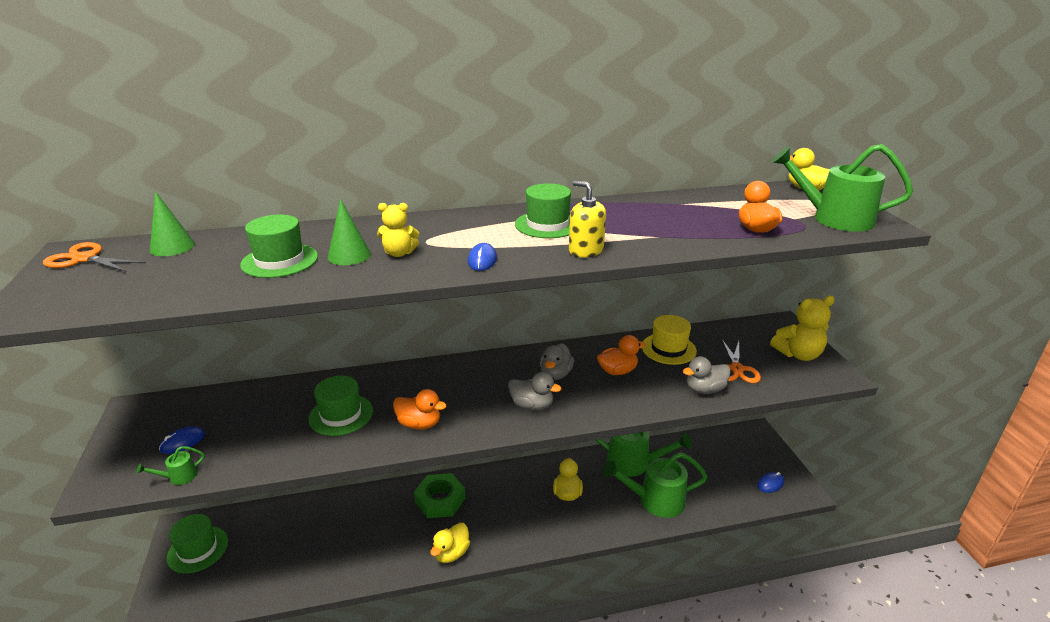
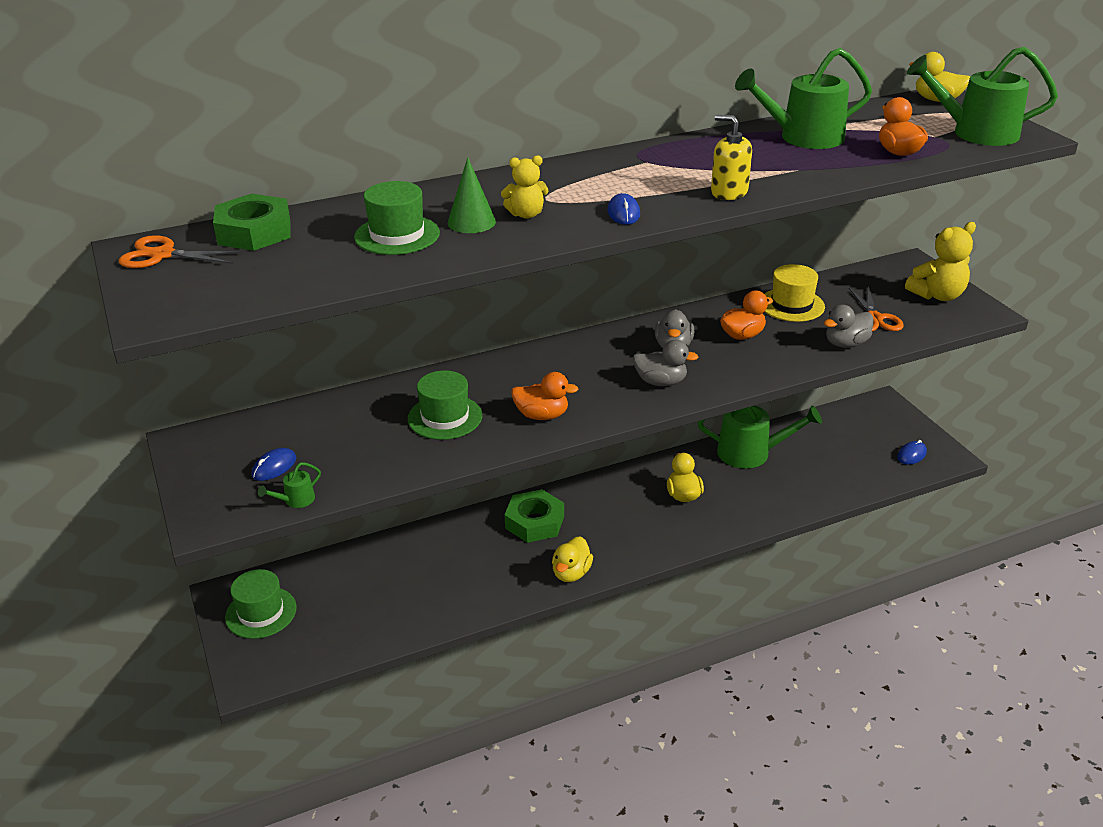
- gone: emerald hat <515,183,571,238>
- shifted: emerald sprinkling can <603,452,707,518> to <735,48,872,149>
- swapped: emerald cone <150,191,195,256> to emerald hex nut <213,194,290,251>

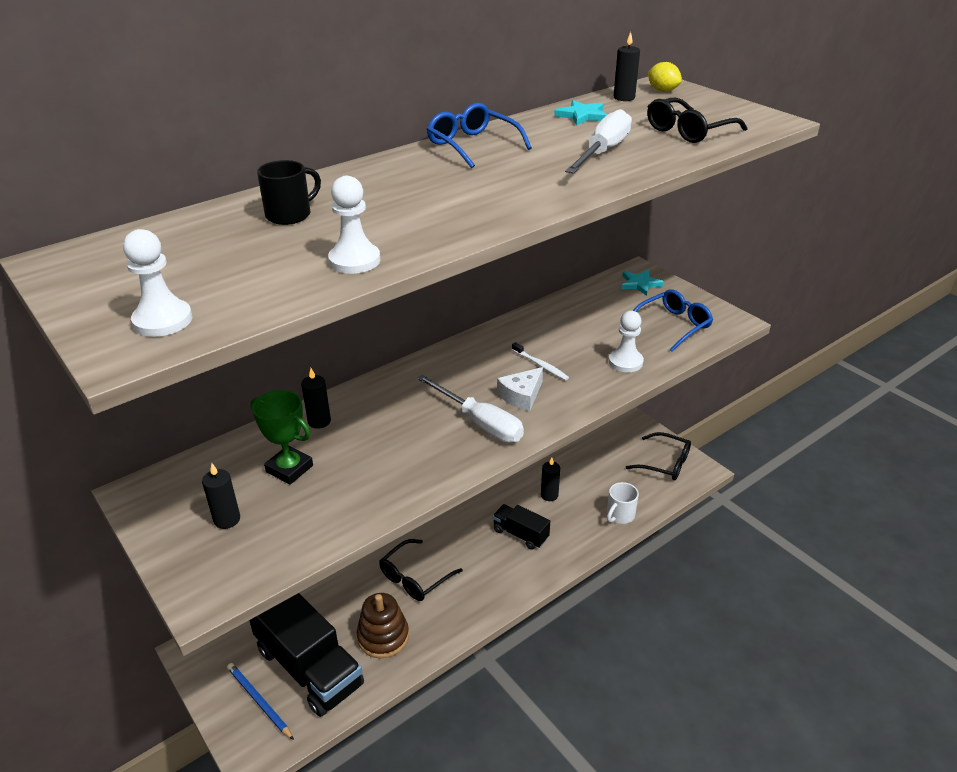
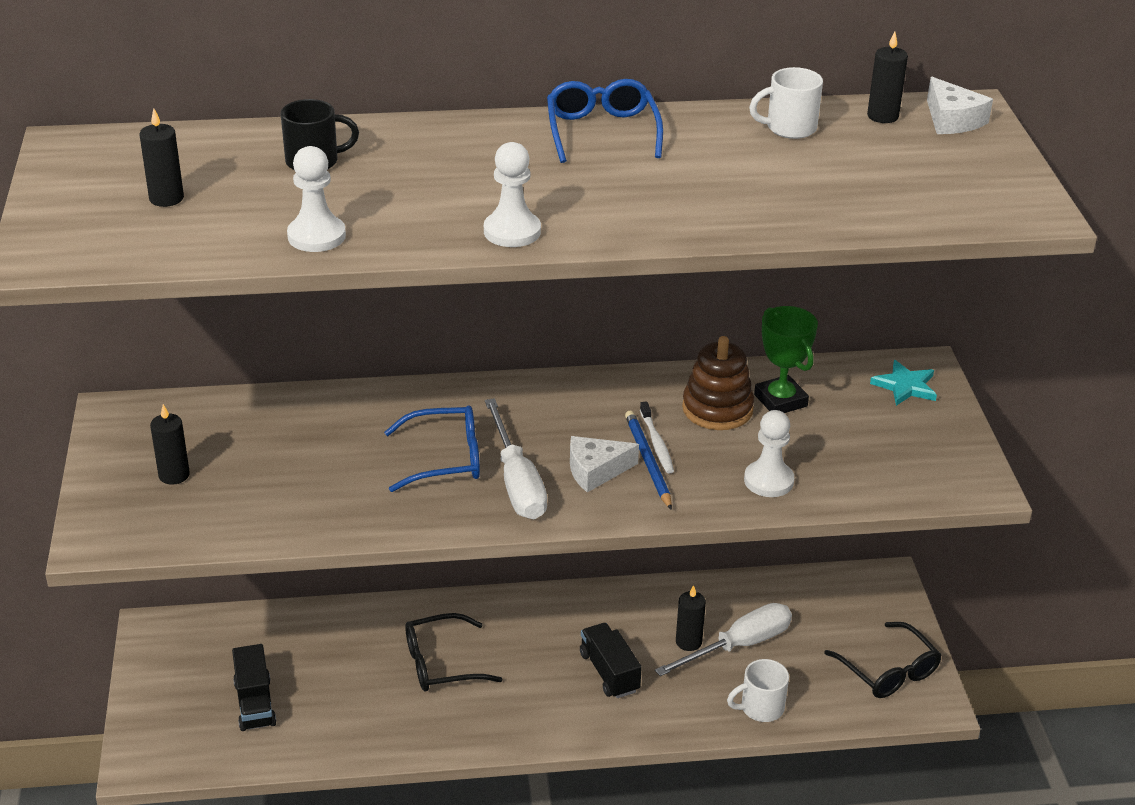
- gone: jet-black eyeglasses <647,97,747,143>
- shifted: pure white chess pawn <123,229,192,337> to <484,142,541,247>
- shifted: cobalt pencil <227,663,294,740> to <625,411,672,510>
- shifted: emerald trophy <251,390,313,485> to <754,306,818,413>
- shifted: jet-black pillar candle <301,368,331,429> to <139,109,184,207>
- shifted: russet stacking toy <357,593,409,658> to <682,336,754,430>
- shifted: pure white flat screwdriver <565,109,632,174> to <655,603,792,676>
- shifted: cobalt eyeglasses <633,289,713,352> to <384,405,480,492>
- swapped: teal star shape <554,100,607,126> to pure white coffee mug <749,67,823,139>
- swapped: yellow lemon <648,62,682,92> to pure white cheese <927,77,993,134>
- scaled: jet-black lorry <249,593,364,717> = <232,644,276,731> x0.51

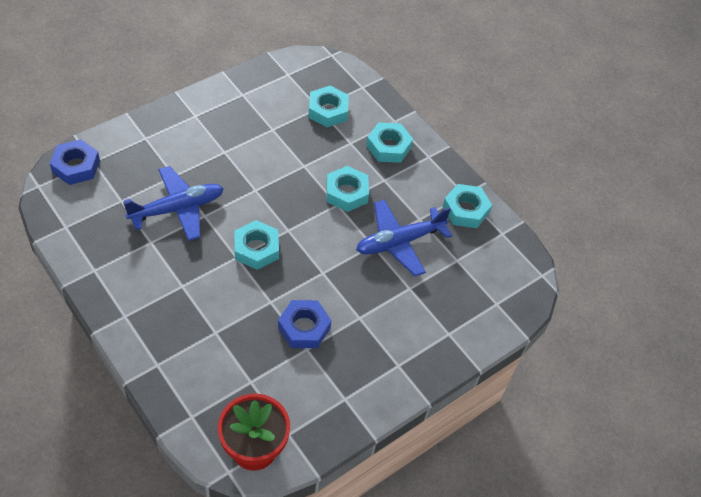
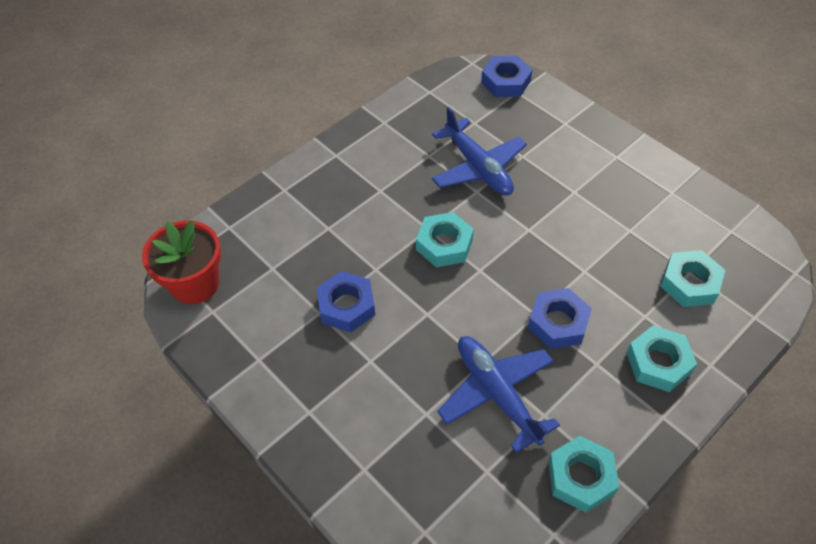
- repainted: teal hex nut <326,166,369,212> to cobalt hex nut <528,288,592,349>

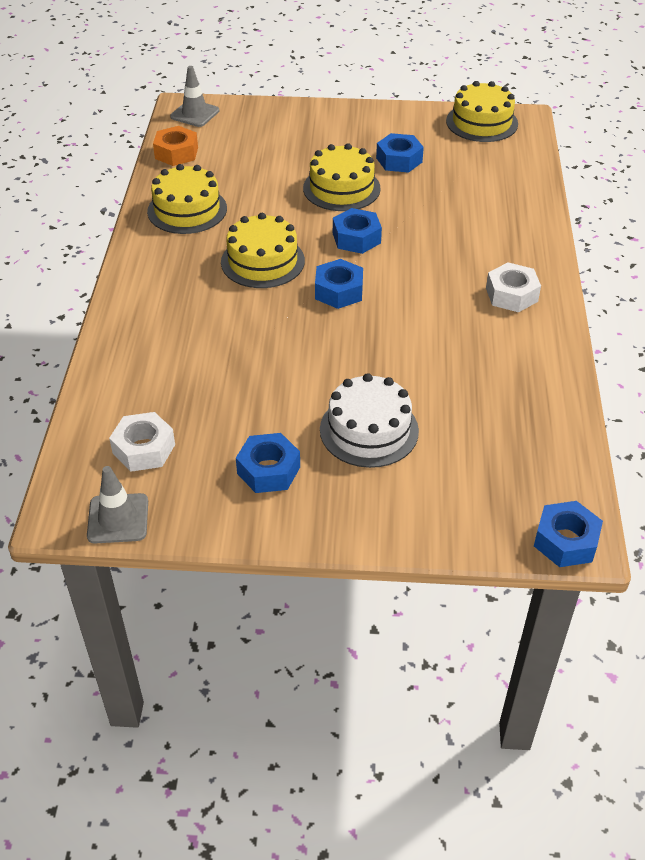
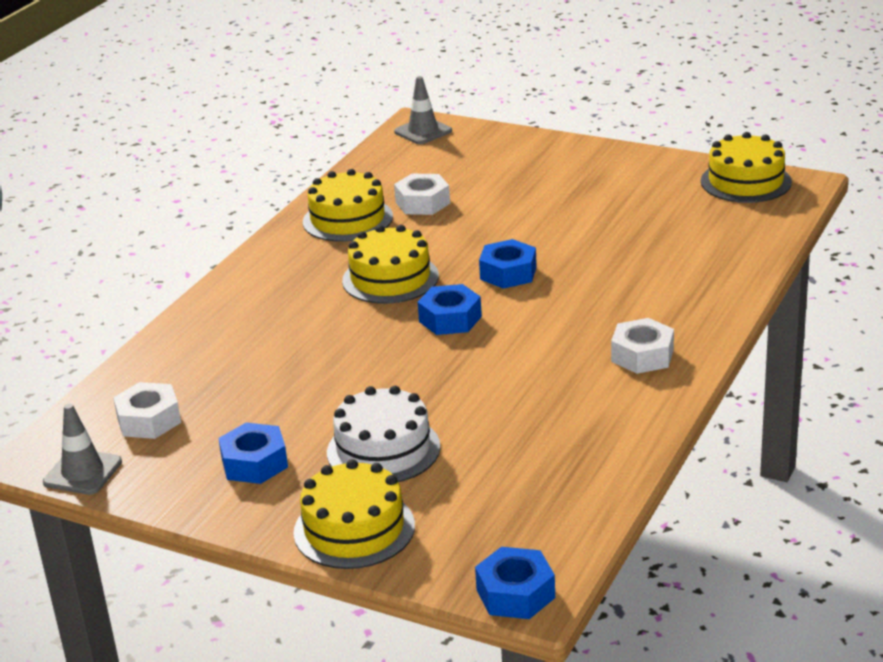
- gone: orange-coloured hex nut <153,126,198,166>
- gone: cobalt hex nut <376,133,424,173>
- new: pure white hex nut <394,174,450,215>
- shifted: yellow gateau <303,143,381,211> to <293,459,415,569>

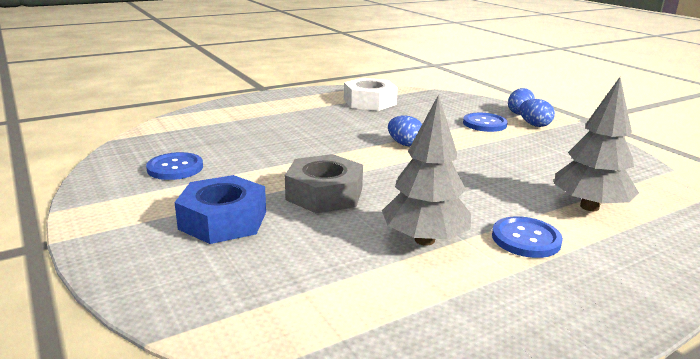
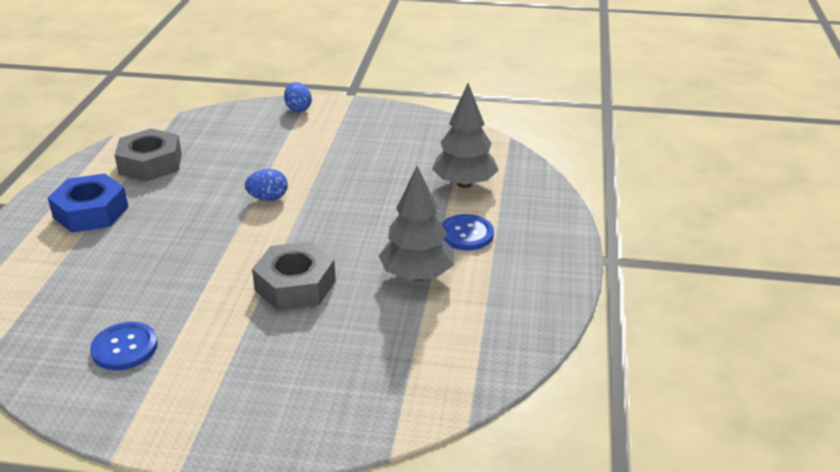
- gone: cobalt sewing button <463,113,508,132>
- gone: cobalt egg <519,99,555,127>
- shifted: cobalt hex nut <174,175,266,244> to <48,174,128,233>
- repainted: pure white hex nut <344,78,398,111> to gray hex nut <114,129,182,182>

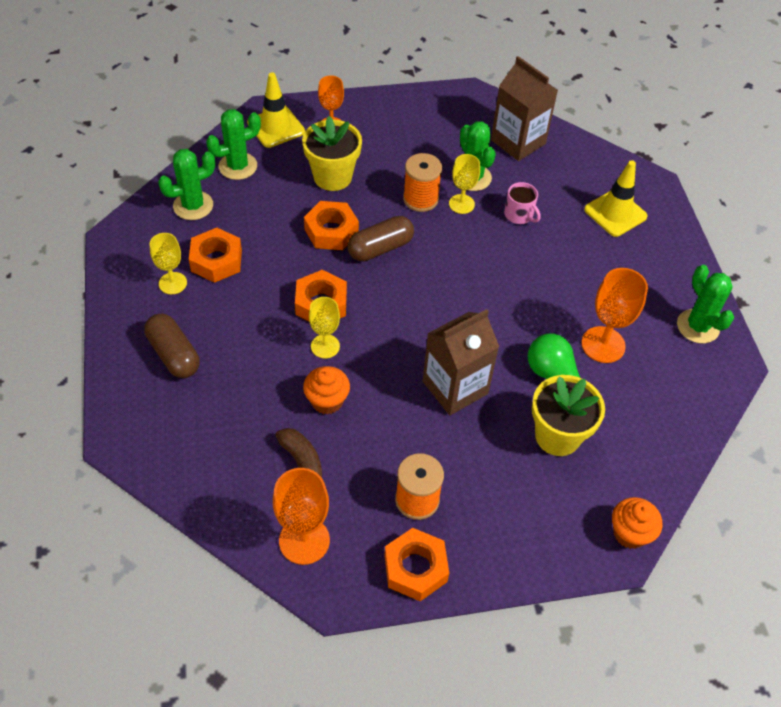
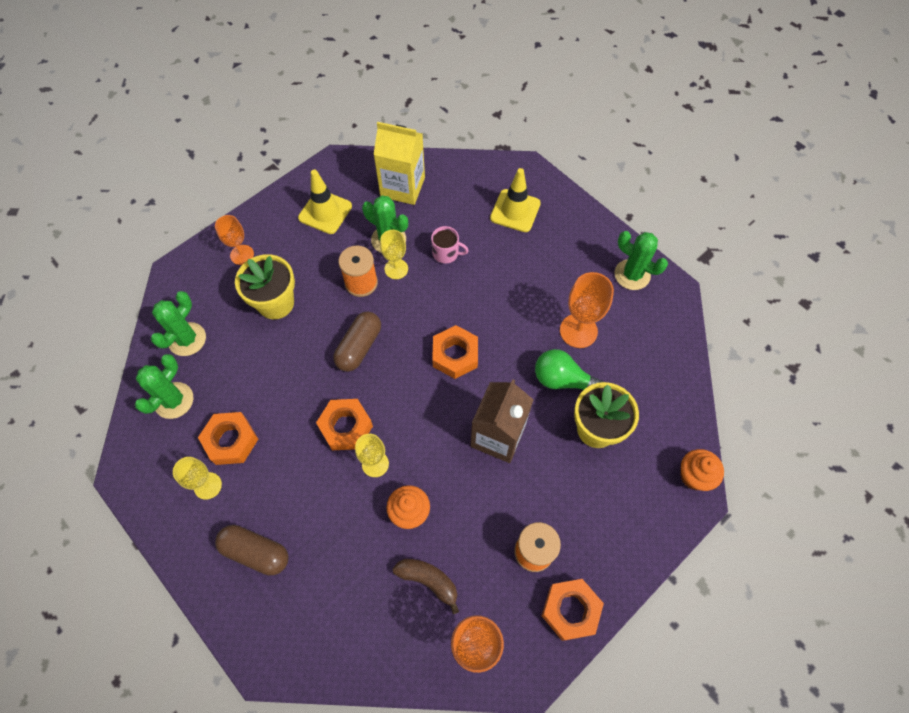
- shifted: yellow safety cone <247,72,305,148> to <298,170,352,234>
- shifted: orange-coloured hex nut <304,201,359,250> to <432,325,478,379>
- repainted: russet juice carton <491,56,558,161> to yellow juice carton <373,122,425,205>

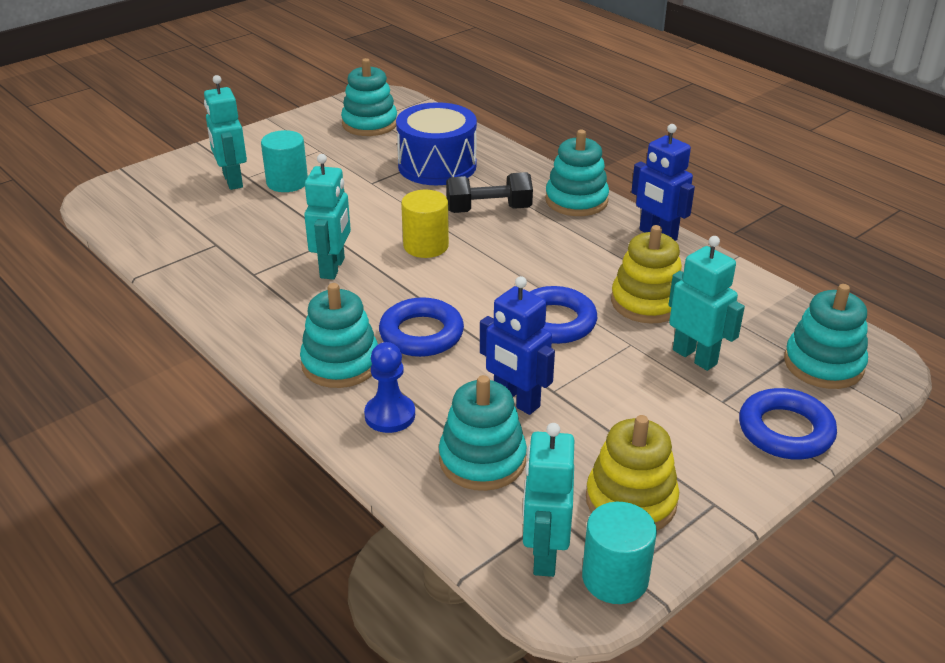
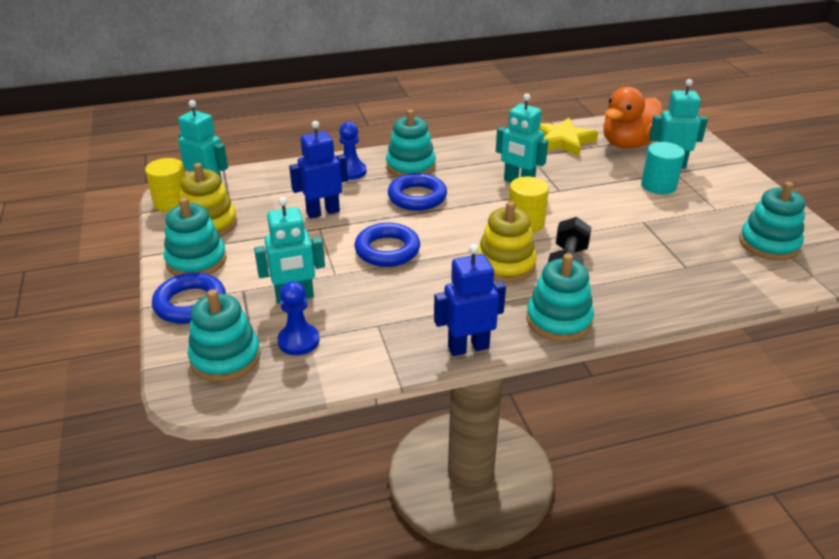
- gone: cobalt toy drum <396,102,477,185>
- new: cobalt chess pawn <277,281,319,355>
- new: yellow star shape <538,118,598,157>
- new: orange-coloured duck <603,87,663,149>
- shifted: teal stacking toy <439,375,527,491> to <164,197,227,276>
- shifted: yellow stacking toy <611,225,682,324> to <476,201,537,283>
- repainted: teal cylinder shape <582,502,657,604> to yellow cylinder shape <145,158,185,212>

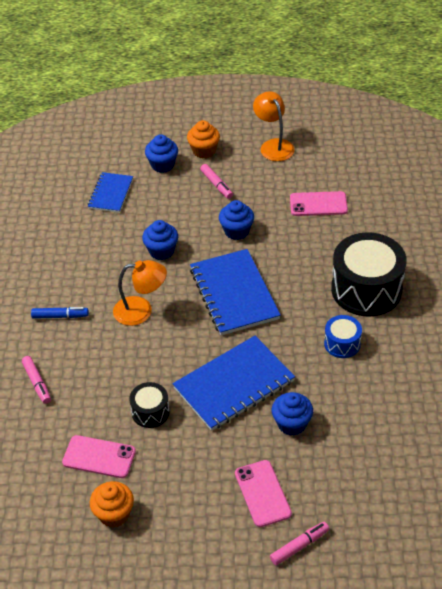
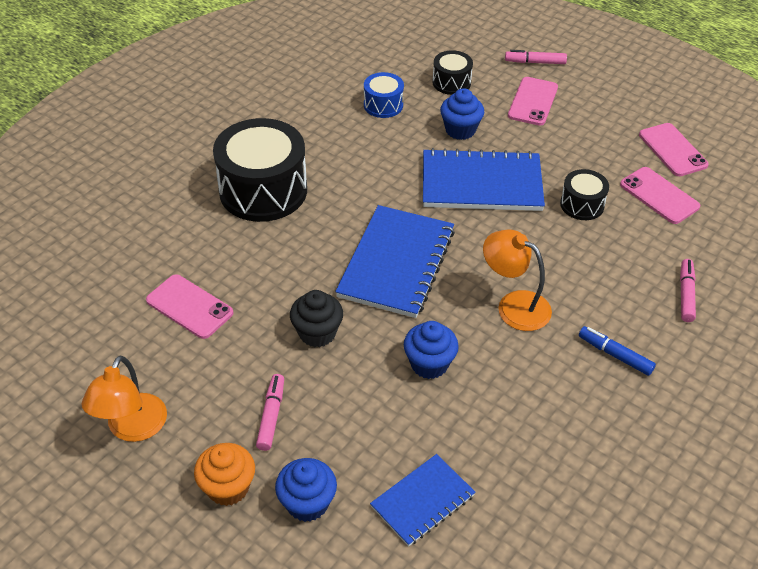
- new: jet-black toy drum <432,50,473,95>
- shifted: cobalt toy drum <324,315,362,358> to <364,72,404,118>
- swapped: orange-coloured cupcake <90,481,134,527> to rosy phone <639,123,709,176>
- repainted: cobalt cupcake <219,200,254,240> to jet-black cupcake <290,290,343,347>

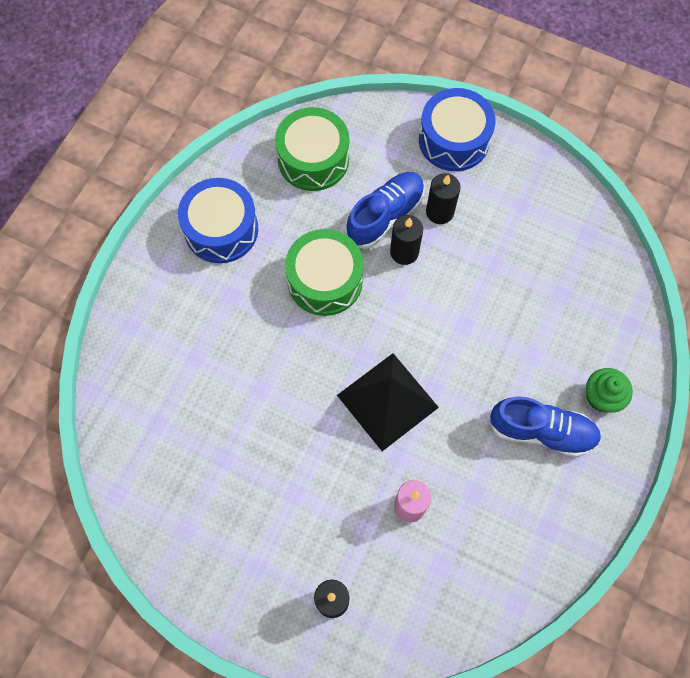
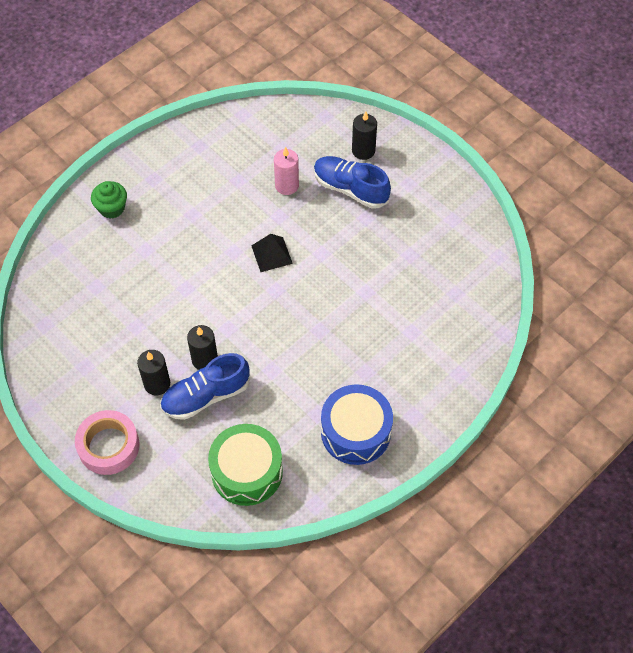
- gone: emerald toy drum <285,229,364,316>
- shifted: cobalt shoe <488,396,601,457> to <314,156,391,209>
- swapped: cobalt toy drum <419,88,495,171> to rosy roll of tape <75,410,140,475>
- scaled: jet-black pyramid <337,353,439,451> = <252,234,293,272> x0.57

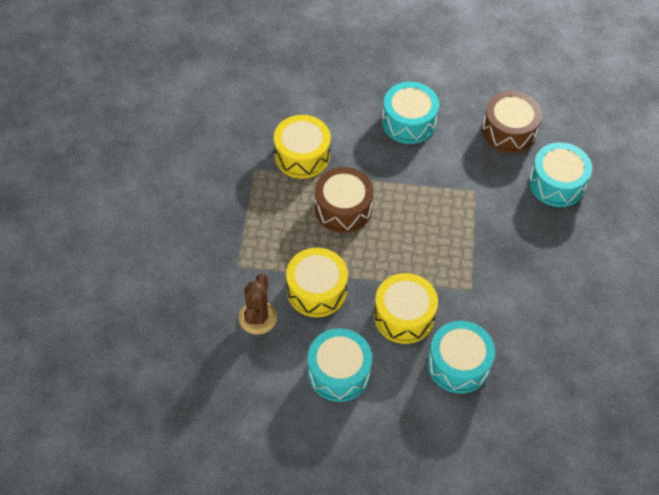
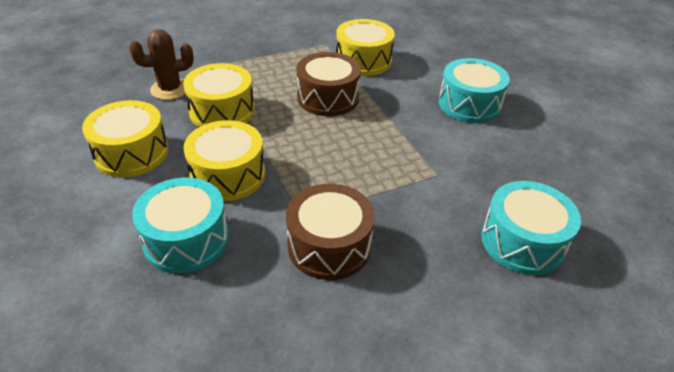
- shifted: russet toy drum <482,91,542,153> to <286,184,375,280>
- repainted: teal toy drum <308,328,372,402> to yellow toy drum <82,100,168,177>

